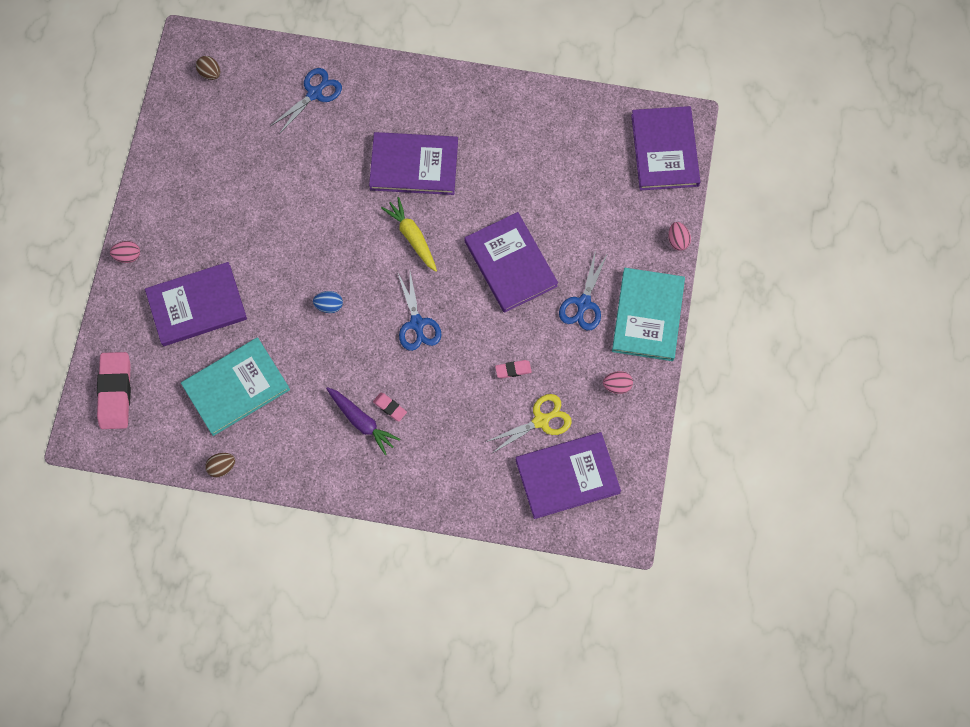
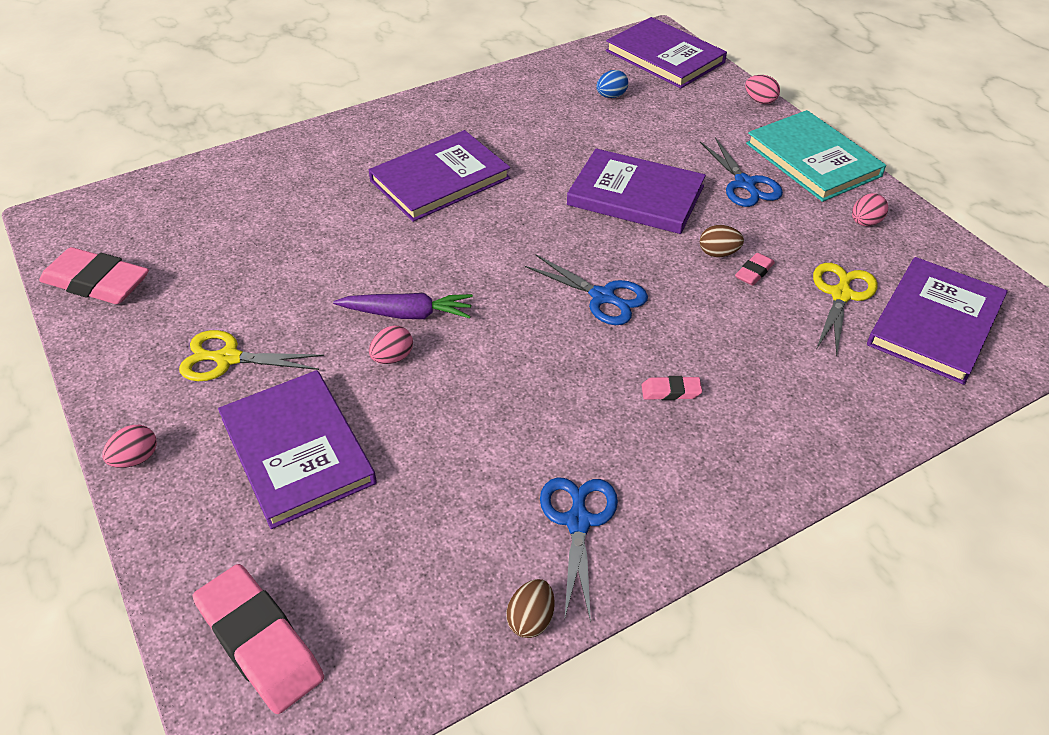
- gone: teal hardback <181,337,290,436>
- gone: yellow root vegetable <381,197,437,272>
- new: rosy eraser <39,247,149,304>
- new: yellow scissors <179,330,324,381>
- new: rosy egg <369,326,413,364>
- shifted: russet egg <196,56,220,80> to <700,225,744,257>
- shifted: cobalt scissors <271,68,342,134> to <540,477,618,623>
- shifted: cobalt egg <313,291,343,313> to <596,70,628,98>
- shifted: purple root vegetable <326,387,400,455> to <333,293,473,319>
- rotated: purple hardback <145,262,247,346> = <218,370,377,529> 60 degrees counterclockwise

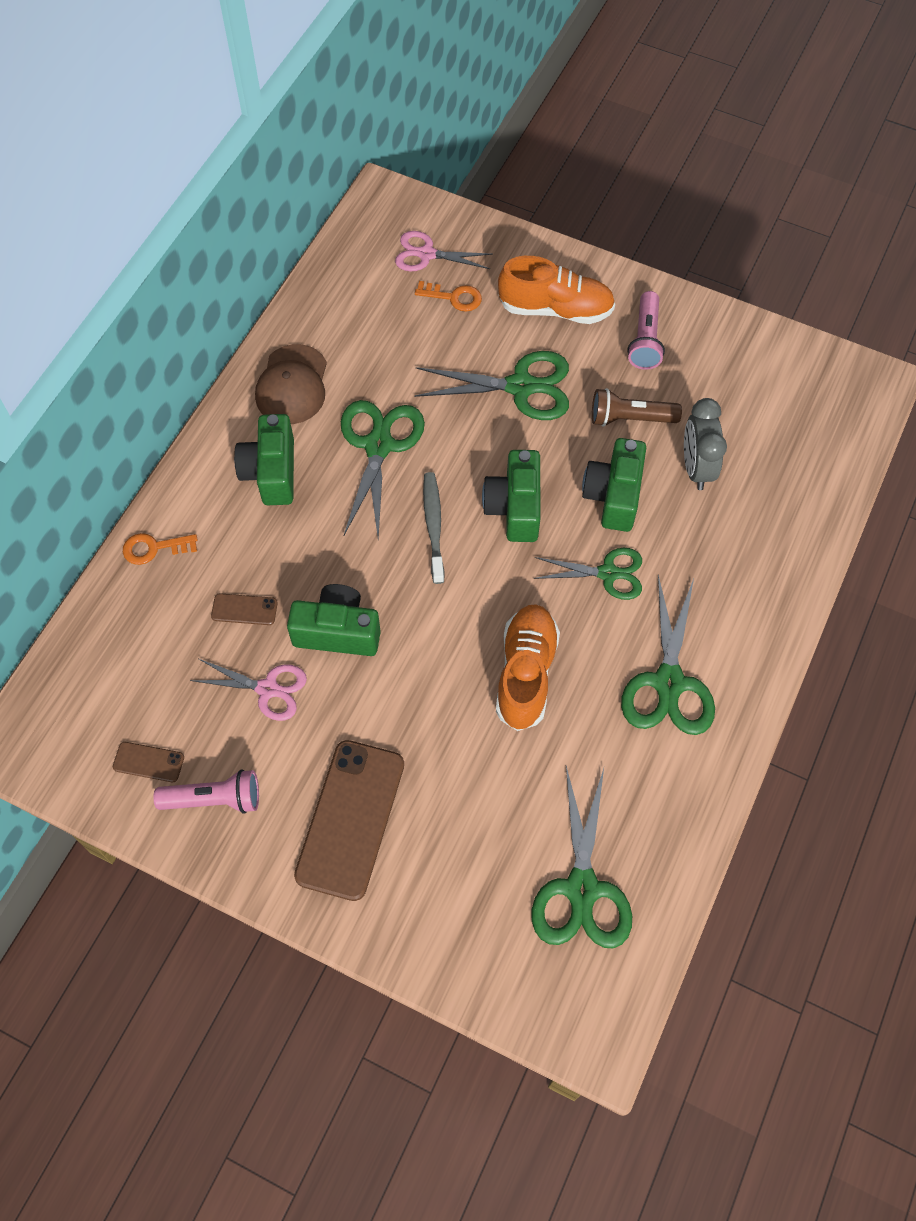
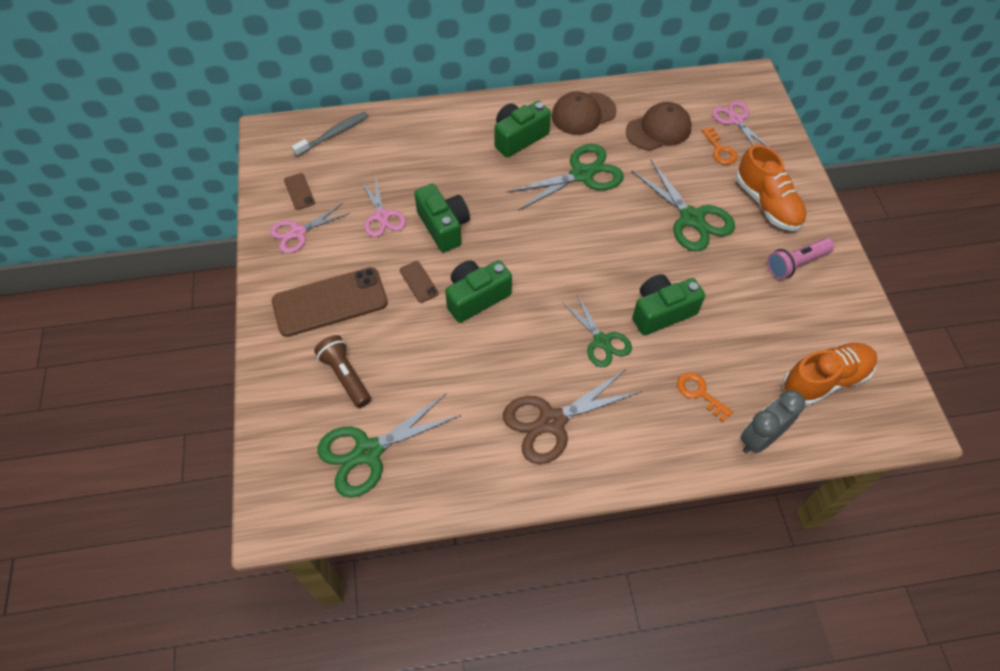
- new: russet peaked cap <626,102,692,151>
- shifted: orange-coloured door key <123,533,197,565> to <677,372,733,422>
- shifted: russet phone <211,593,278,625> to <400,261,438,303>
- shifted: gray toothbrush <423,472,445,584> to <292,112,368,157>
- shifted: emerald photo camera <482,450,540,542> to <445,260,512,323>
- shifted: orange-coloured shoe <496,604,560,731> to <782,343,877,406>
- shifted: russet torch <592,388,682,427> to <314,335,371,408>
- shifted: gray alarm clock <684,398,727,490> to <740,390,805,454>
- swapped: rosy torch <153,769,259,814> to rosy scissors <270,203,350,254>
- repainted: emerald scissors <621,575,715,735> to russet scissors <503,370,642,464>

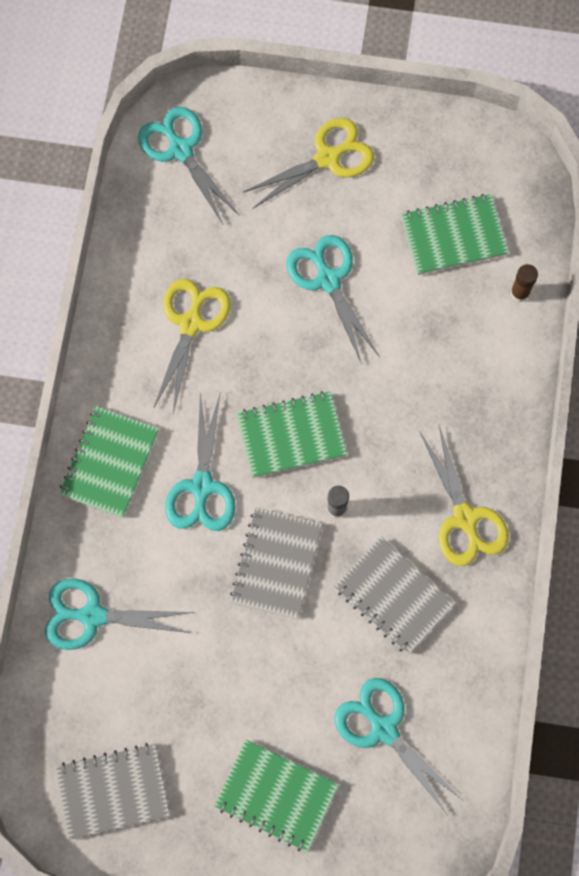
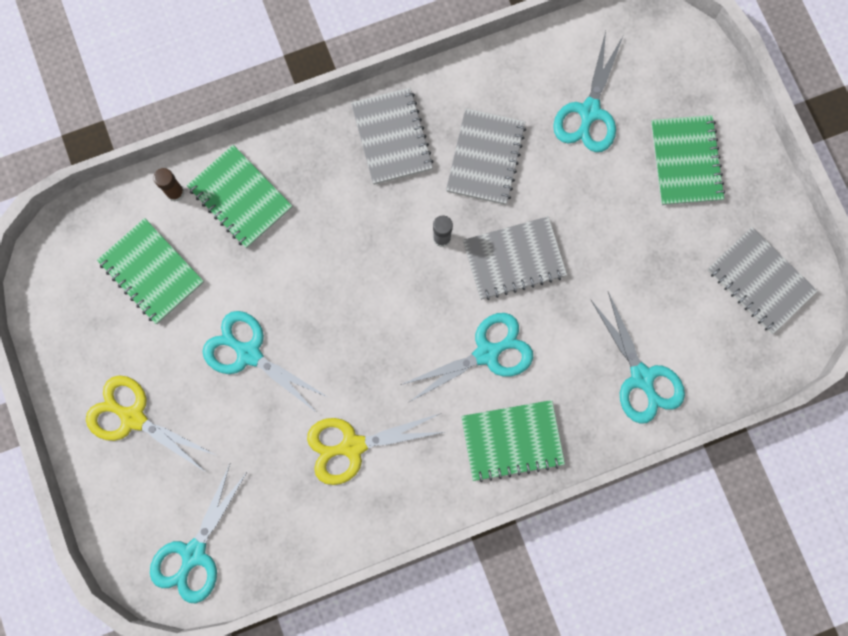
- shifted: emerald exercise book <237,391,347,478> to <187,145,292,248>
- swapped: yellow scissors <420,425,509,566> to gray exercise book <351,88,434,185>
- rotated: teal scissors <286,235,380,364> = <203,311,329,413> 90 degrees clockwise

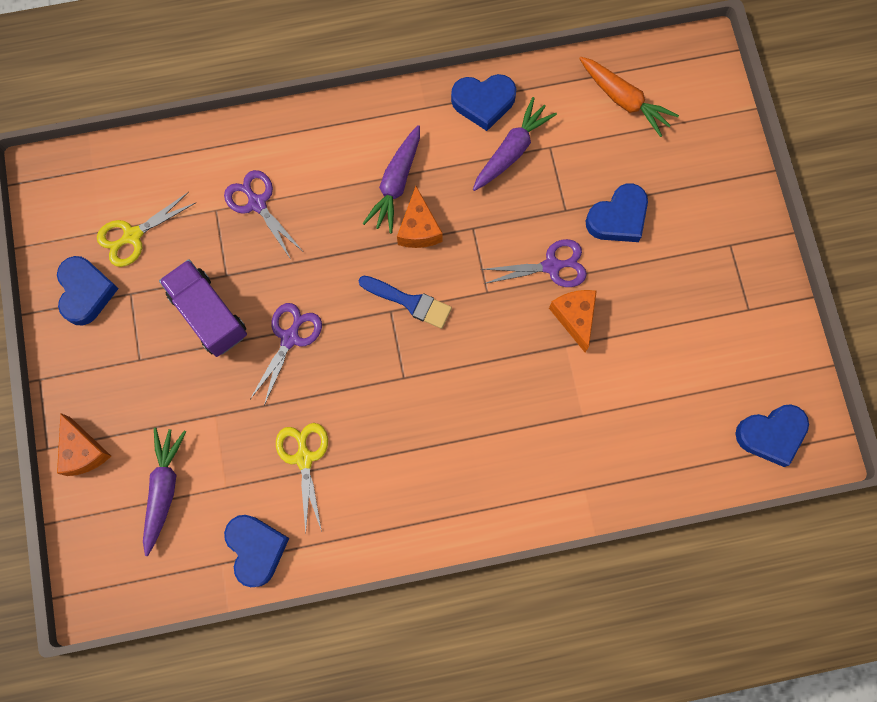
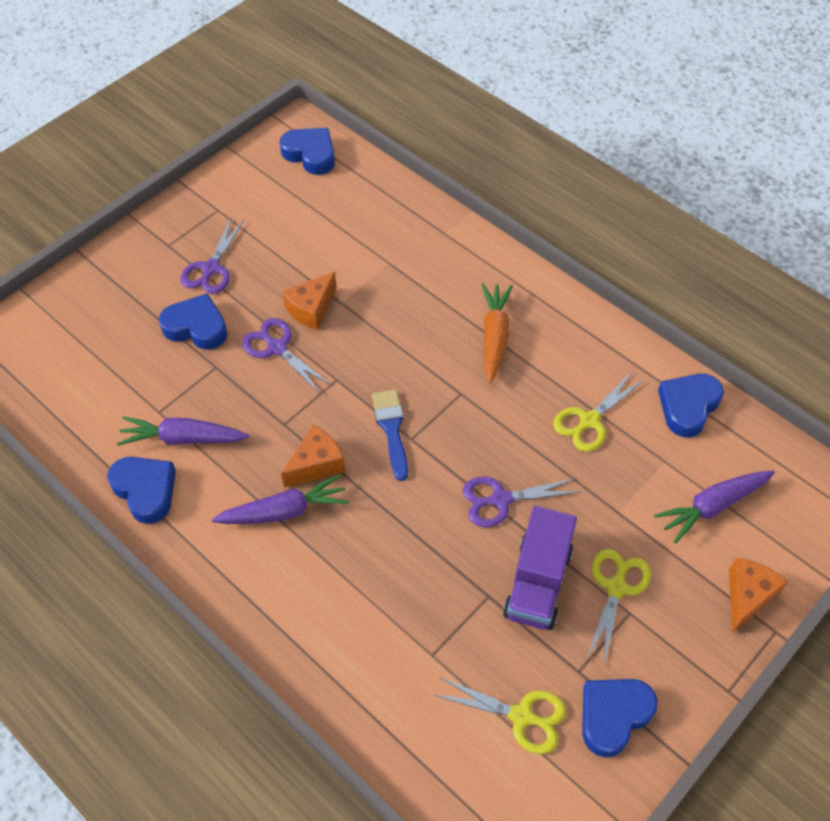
- new: yellow scissors <587,549,651,665>
- shifted: purple scissors <224,170,302,259> to <181,217,245,294>
- shifted: orange-coloured root vegetable <579,57,679,137> to <481,283,513,383>

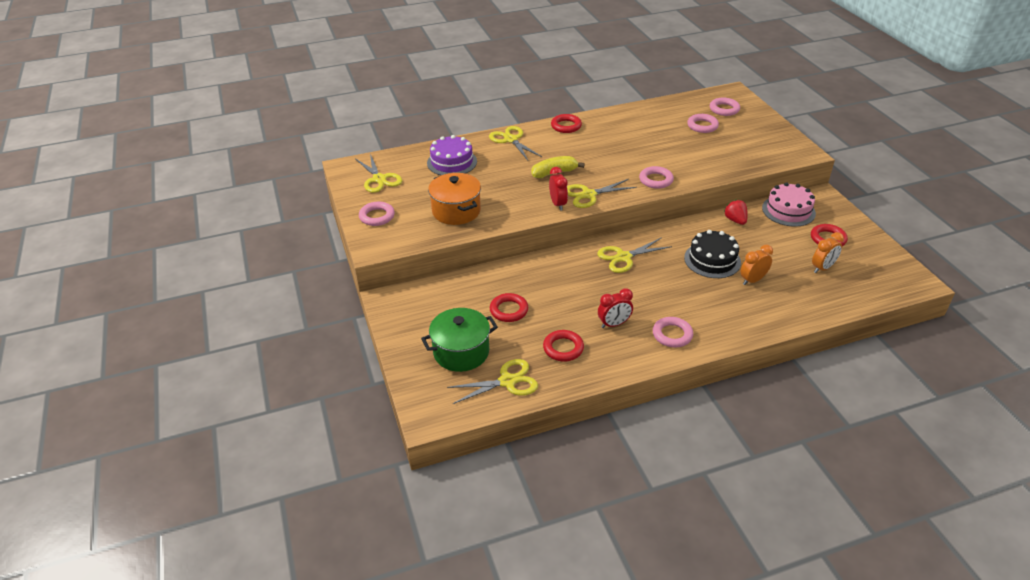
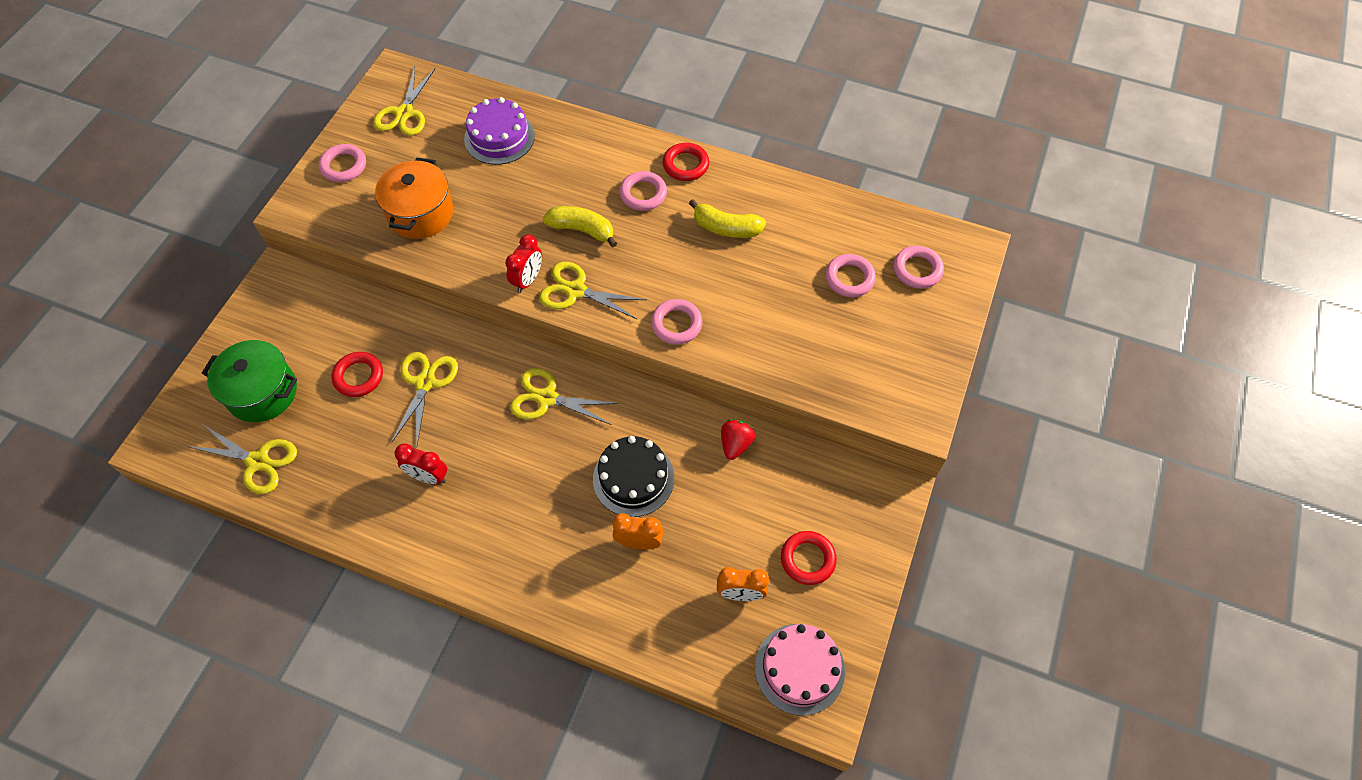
- gone: scarlet torus <543,330,584,361>
- new: yellow banana fruit <689,199,766,238>
- shifted: yellow scissors <489,126,542,160> to <391,352,458,445>
- shifted: rosy torus <653,317,693,348> to <619,171,667,211>
- shifted: rosy gateau <762,182,816,227> to <755,624,845,716>

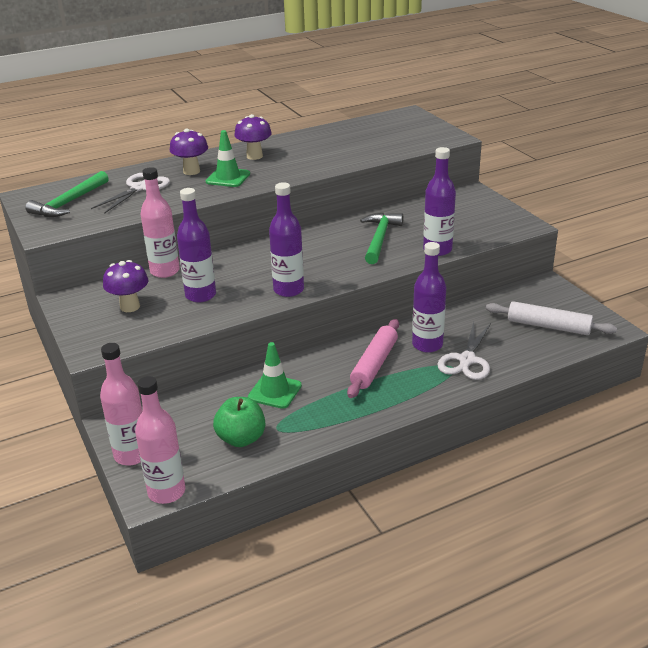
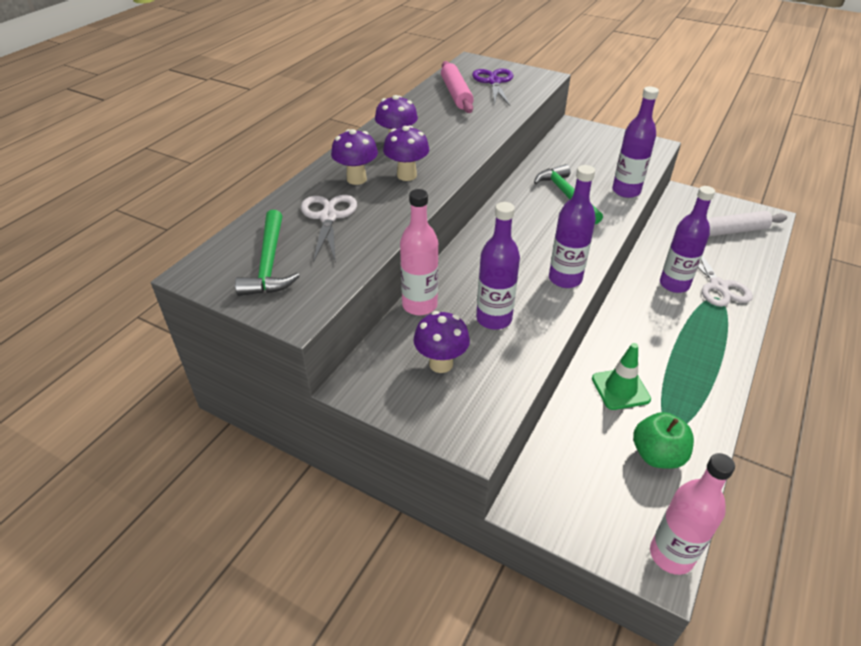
- gone: rosy drink bottle <100,343,143,466>
- new: purple scissors <472,69,513,106>
- shifted: rosy dough roller <347,319,399,398> to <441,61,474,113>
- swapped: emerald safety cone <206,130,250,187> to purple mushroom <383,126,429,181>

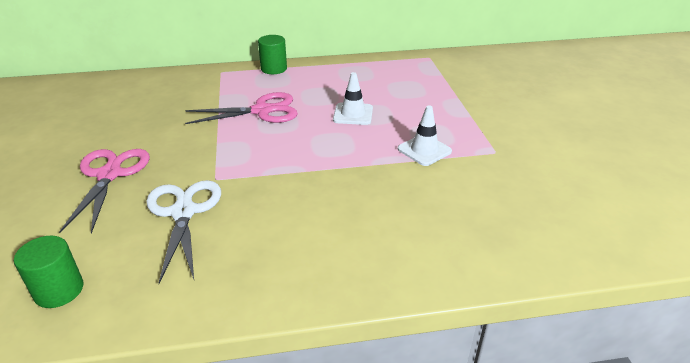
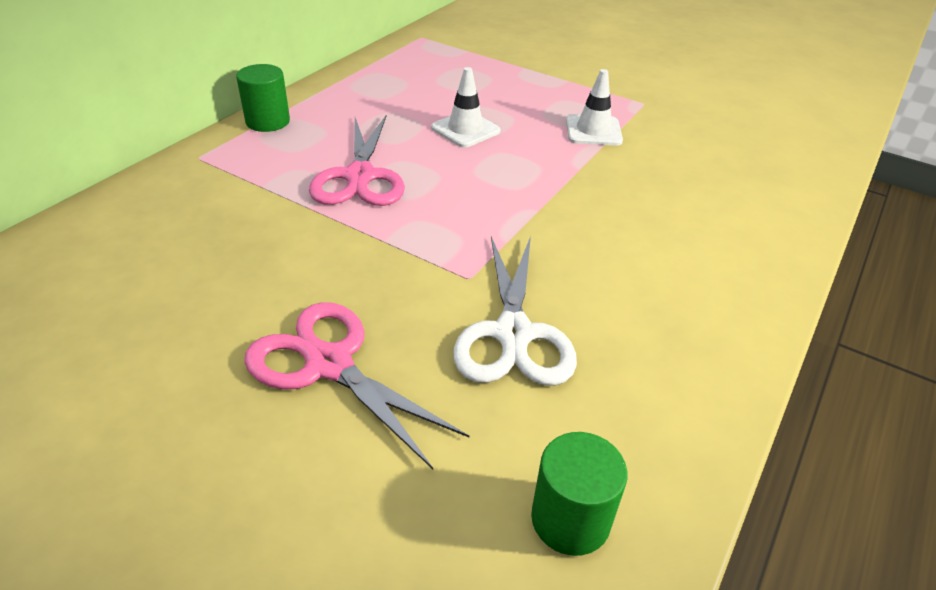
- rotated: pure white scissors <146,180,221,283> = <453,236,577,386> 120 degrees counterclockwise
- rotated: rosy scissors <185,92,298,124> = <309,115,405,206> 150 degrees clockwise

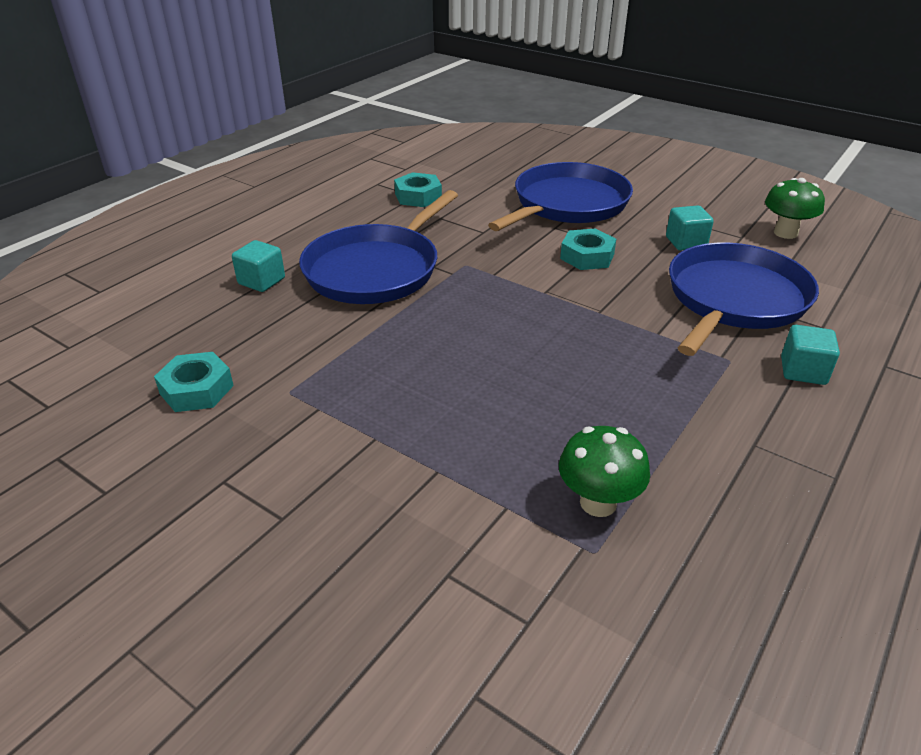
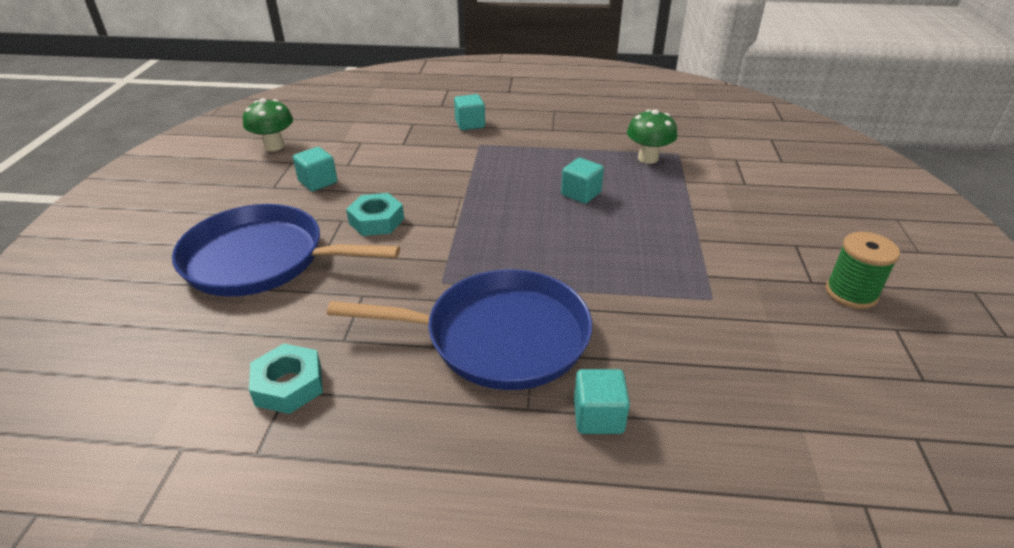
- gone: teal hex nut <154,352,234,412>
- gone: cobalt pan <669,243,819,356>
- new: teal block <561,158,604,204>
- new: emerald reel of thread <826,232,900,309>

